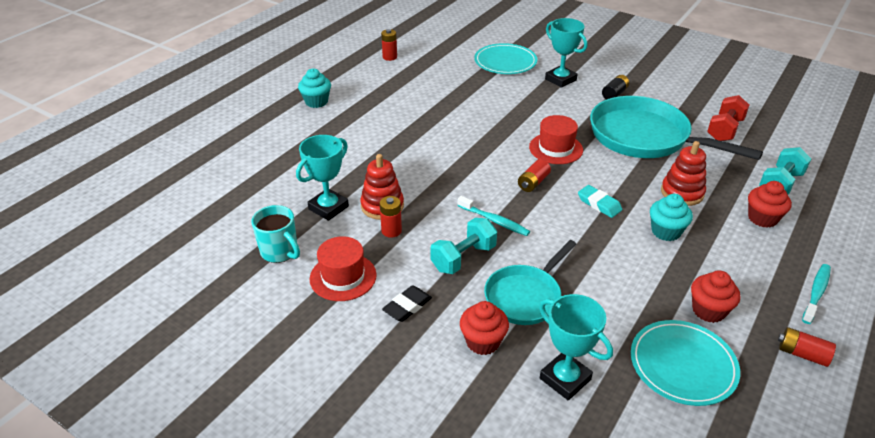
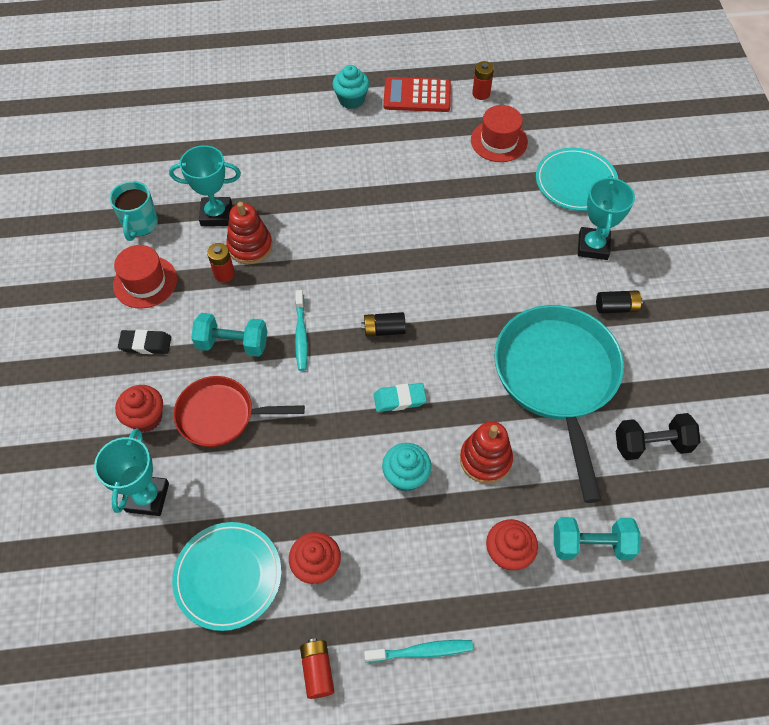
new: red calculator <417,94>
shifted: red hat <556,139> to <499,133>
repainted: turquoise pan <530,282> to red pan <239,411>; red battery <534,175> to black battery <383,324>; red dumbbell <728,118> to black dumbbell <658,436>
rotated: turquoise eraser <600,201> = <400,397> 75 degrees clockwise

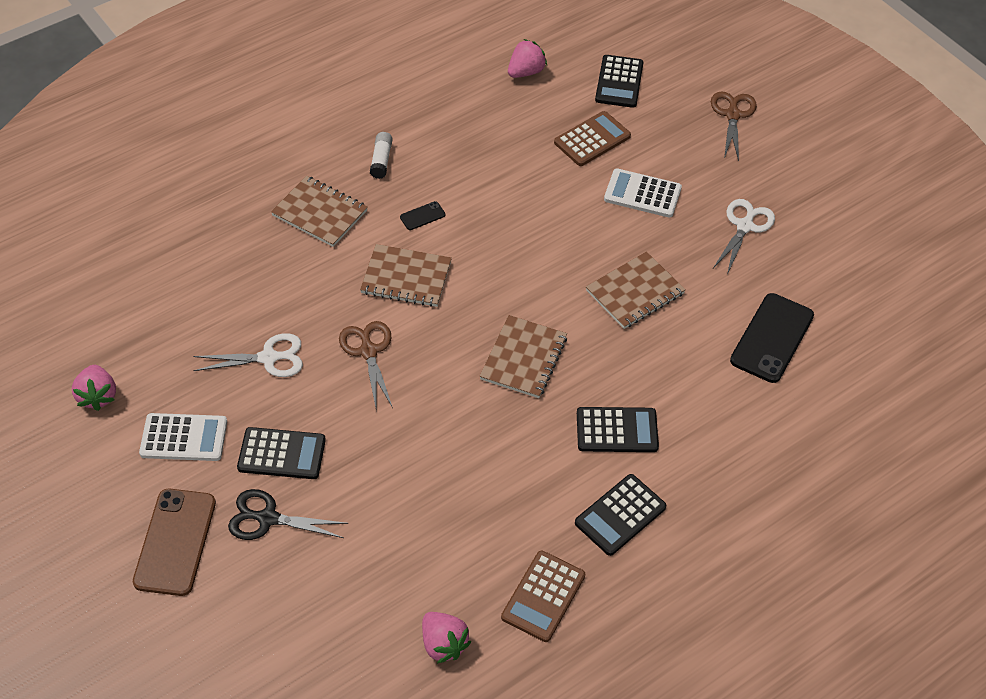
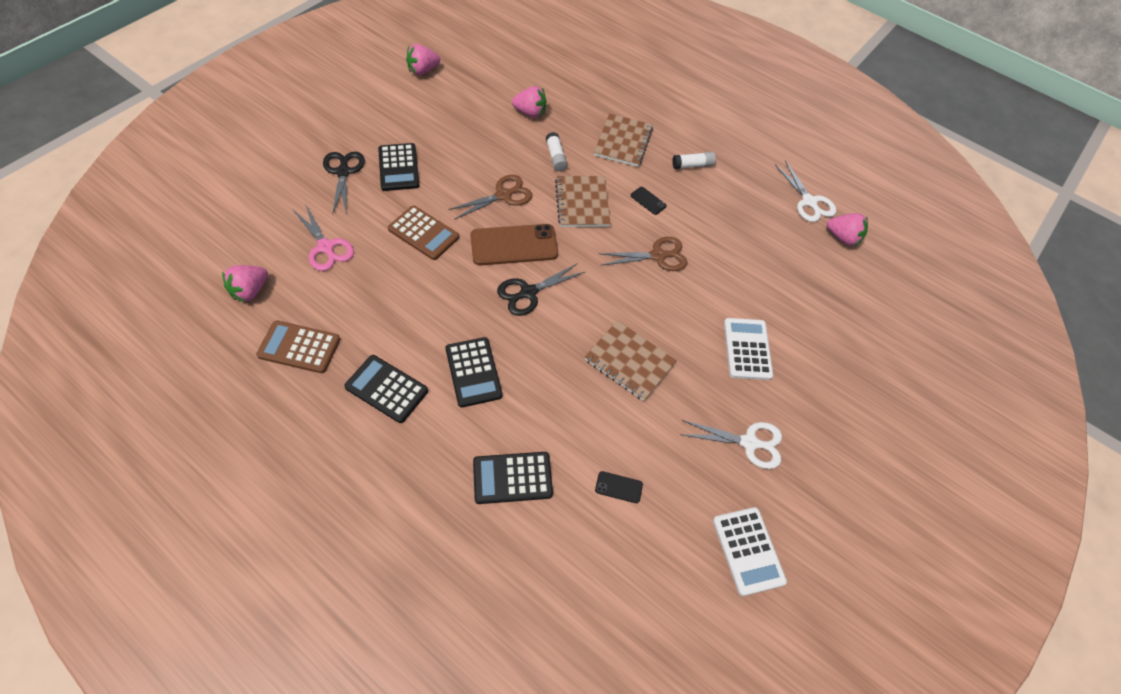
new: pink scissors <324,237>; pink strawberry <529,102>; white glue stick <556,151>
shifted: brown phone <174,542> to <514,245>; white calculator <183,437> to <750,551>; white scissors <248,355> to <806,191>; brown calculator <592,138> to <423,233>; black calculator <619,81> to <513,478>; brown scissors <734,126> to <643,254>
swapped: brown notebook <523,356> to black scissors <541,289>
scaled: black phone <772,338> = <619,487> x0.44

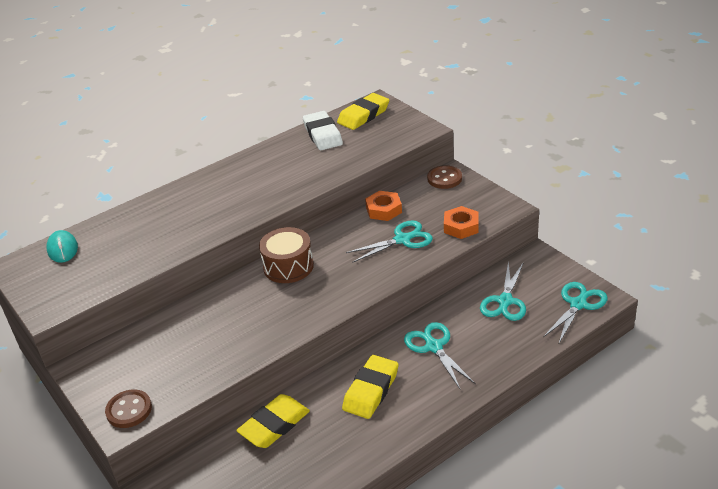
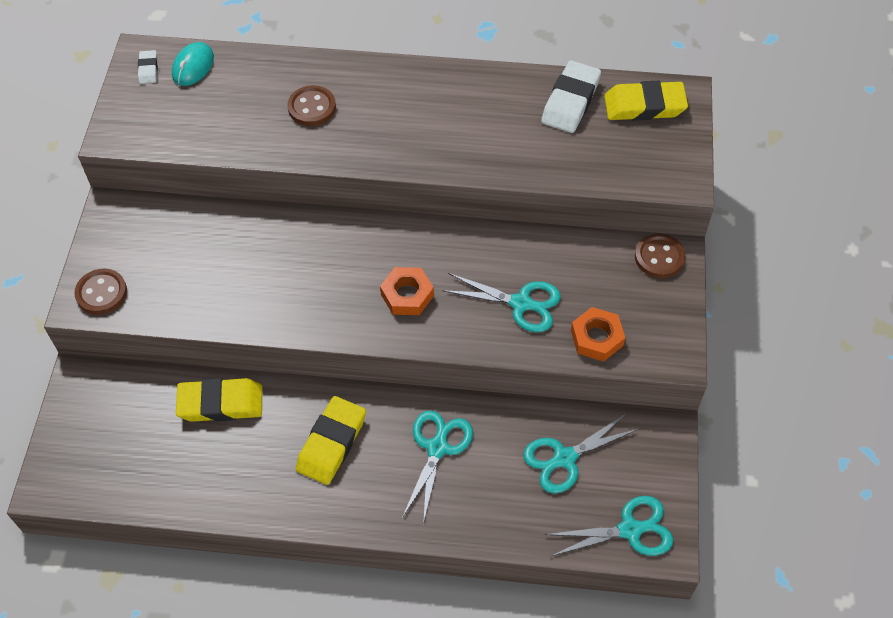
gone: brown drum <286,255>
new: white eraser <148,67>; brown button <311,105>
shifted: orange nut <383,206> to <407,291>
rotated: yellow eraser <370,387> = <331,440> 45 degrees counterclockwise

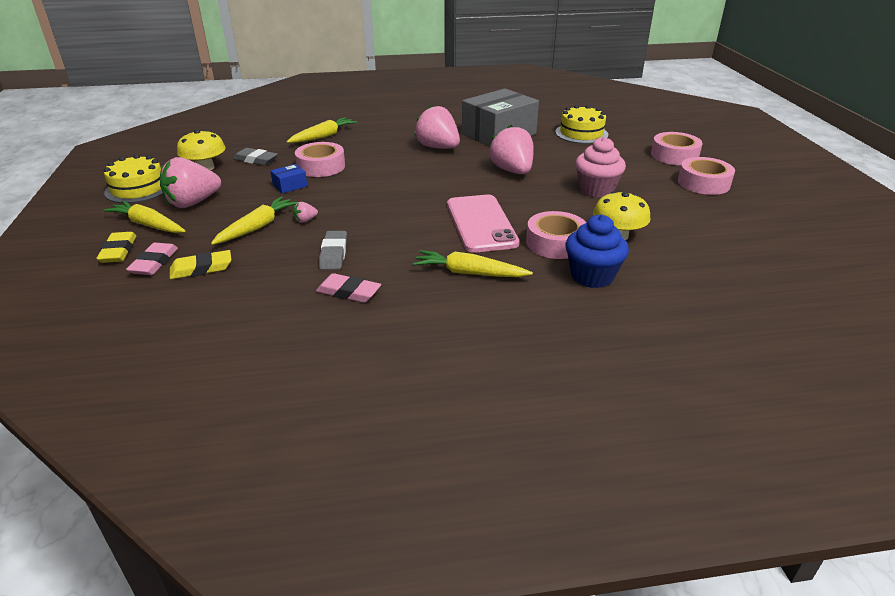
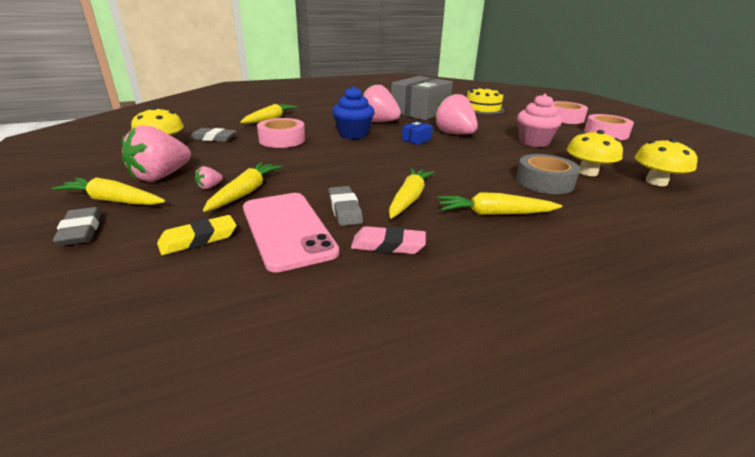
gone: yellow cake <133,178>; pink eraser <152,259>
new: yellow carrot <411,193>; yellow mushroom <666,162>
shifted: blue box <289,179> to <417,133>; pink strawberry <305,212> to <209,177>; pink phone <483,223> to <291,233>; blue cupcake <597,251> to <353,112>
repainted: yellow eraser <116,247> to grey eraser <77,226>; pink tape <556,235> to grey tape <548,174>

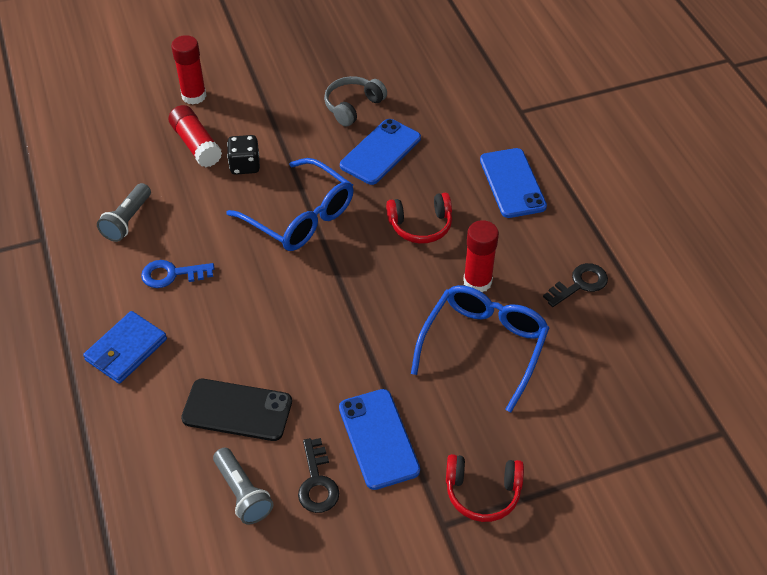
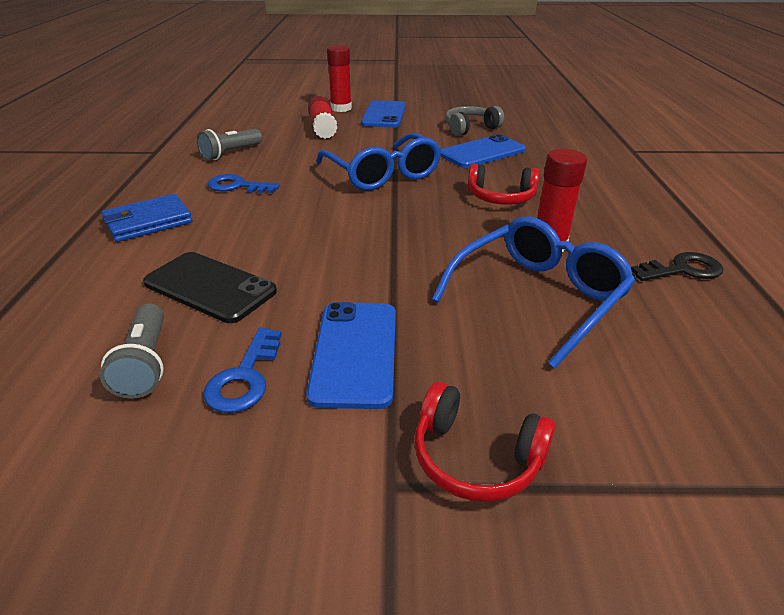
gone: black dice <243,155>
shifted: blue phone <513,183> to <383,114>
repainted: black key <318,475> to blue key <242,370>

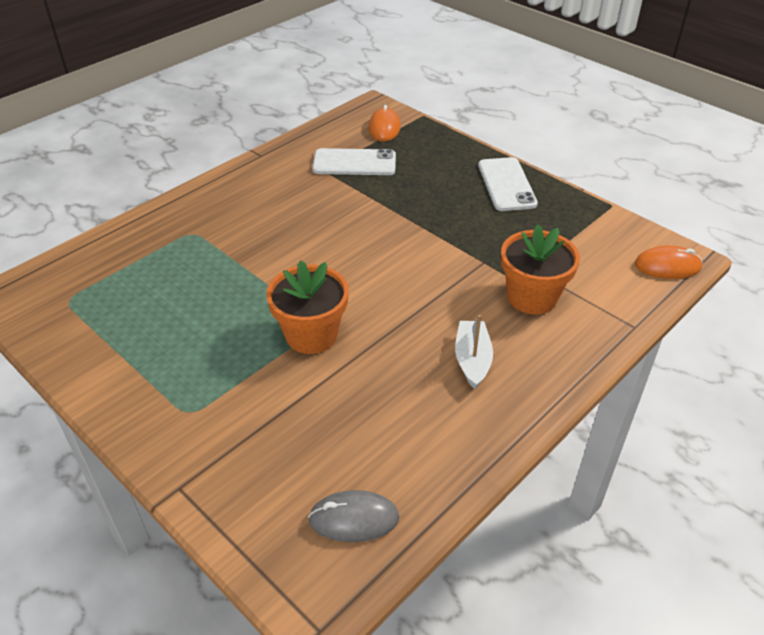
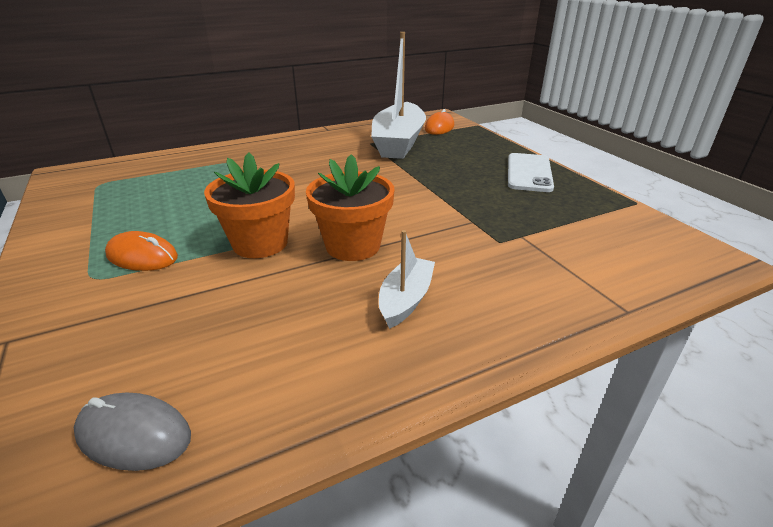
shifted: orange flower pot <540,269> to <350,207>; orange mouse <669,262> to <141,251>
swapped: white phone <354,161> to white boat <398,95>

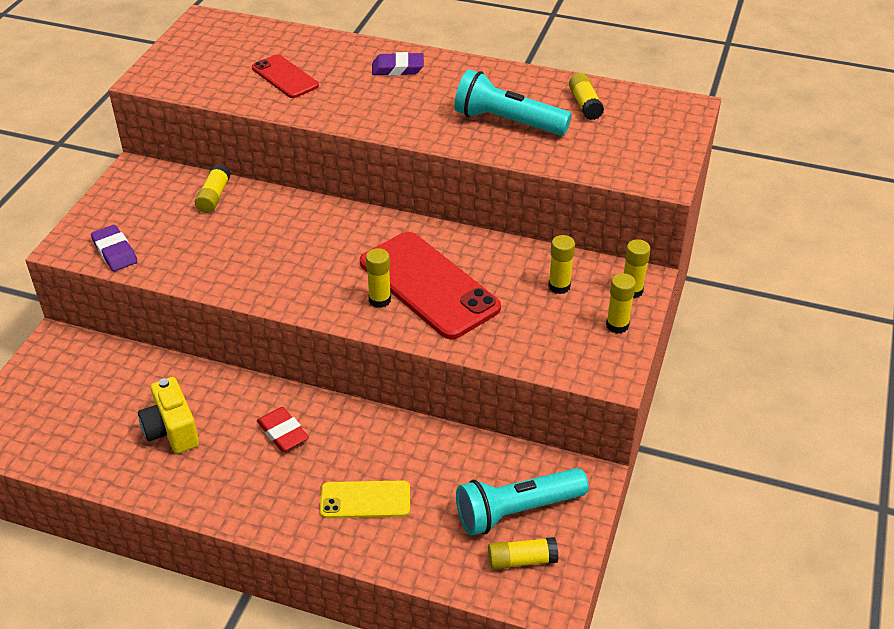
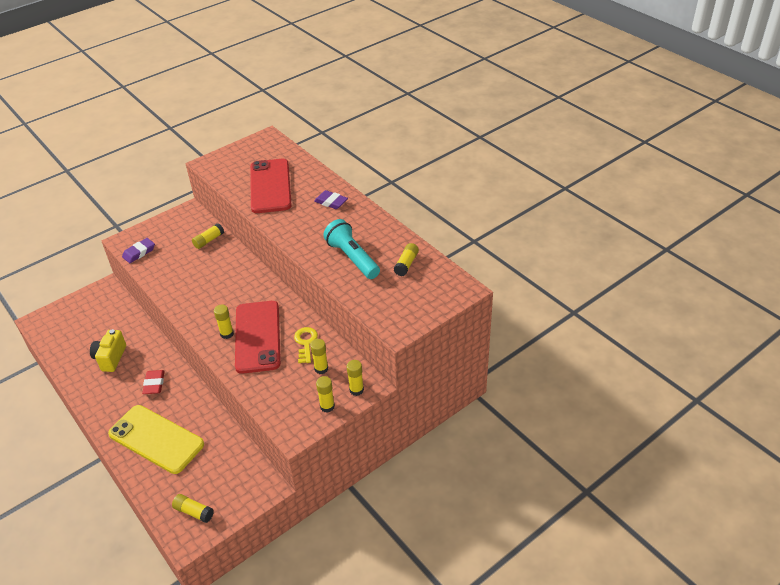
gone: turquoise flashlight <522,502>
new: yellow key <306,345>
rotated: purple eraser <114,248> = <138,250> 45 degrees clockwise
scaled: red phone <285,76> = <271,186> x1.83; yellow phone <365,499> = <156,439> x1.83

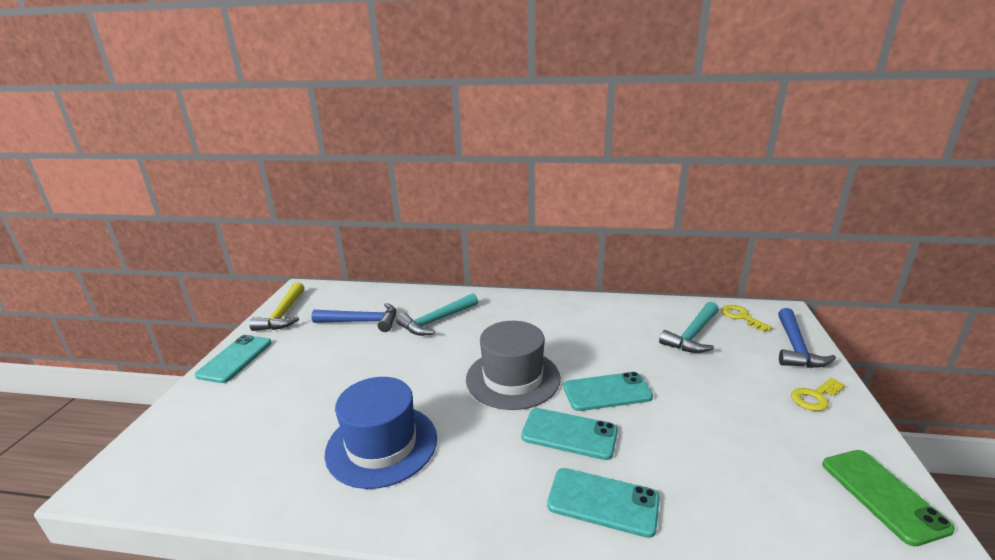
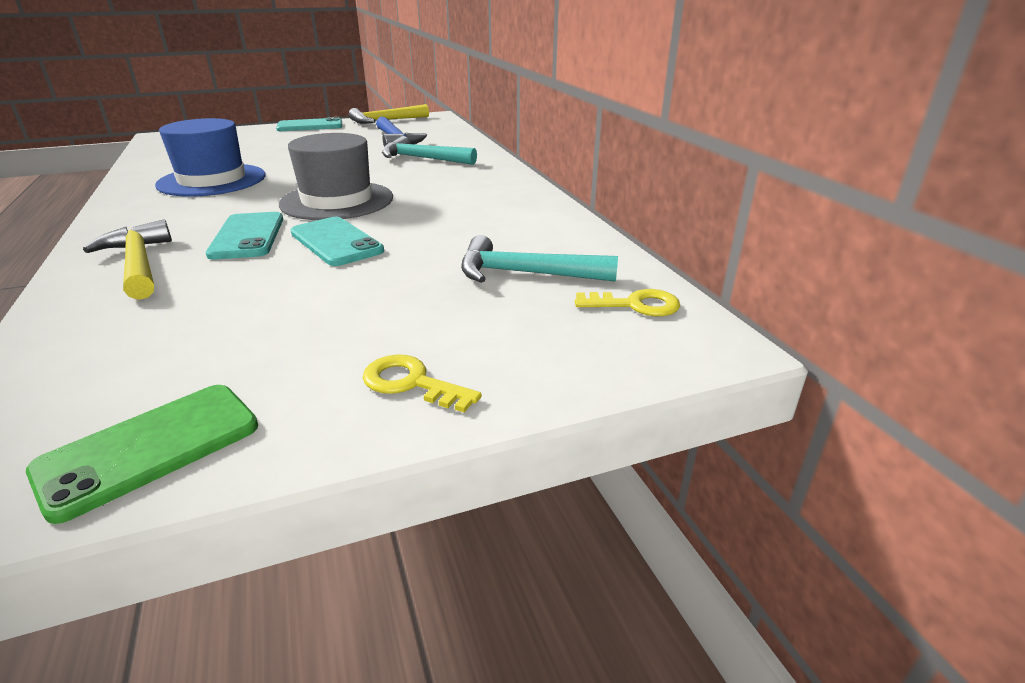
gone: blue hammer <807,338>
swapped: turquoise phone <603,503> to yellow hammer <127,259>
rotated: yellow key <746,318> = <627,302> 60 degrees clockwise

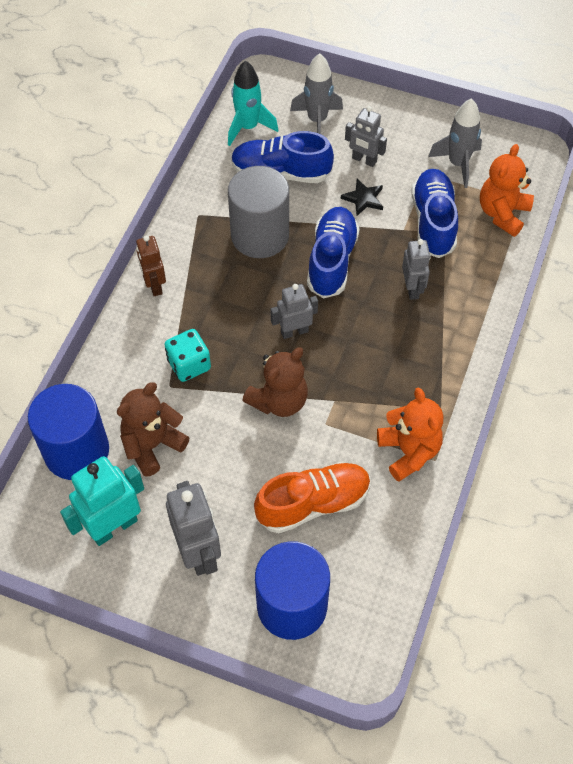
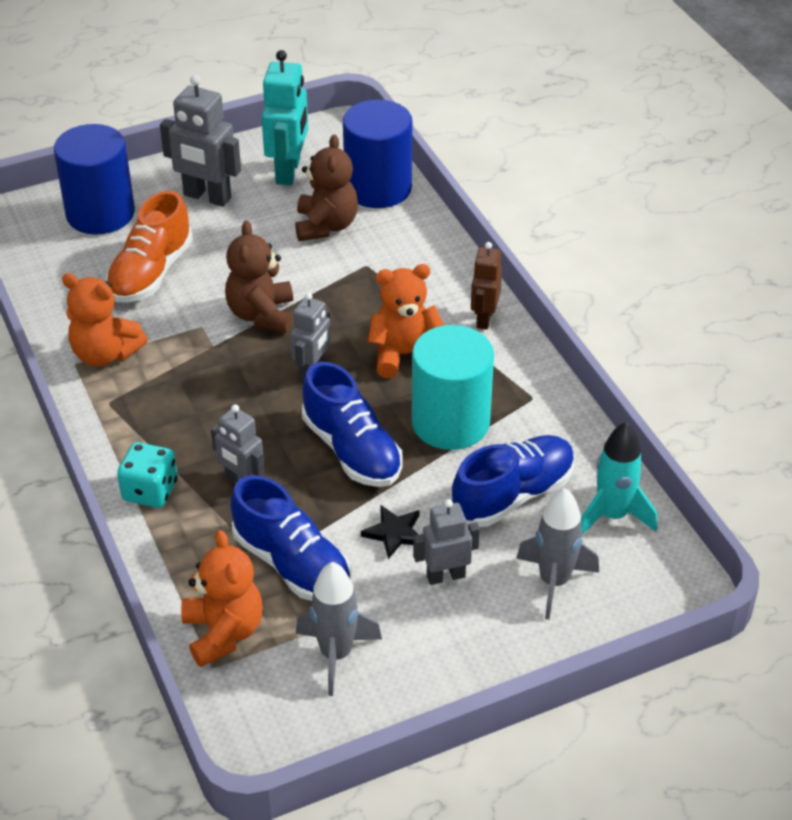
new: orange teddy bear <406,321>
shifted: turquoise dice <187,355> to <147,475>
repainted: grey cylinder <258,212> to turquoise cylinder <452,387>
rotated: brown robot <151,265> = <486,286> 105 degrees counterclockwise

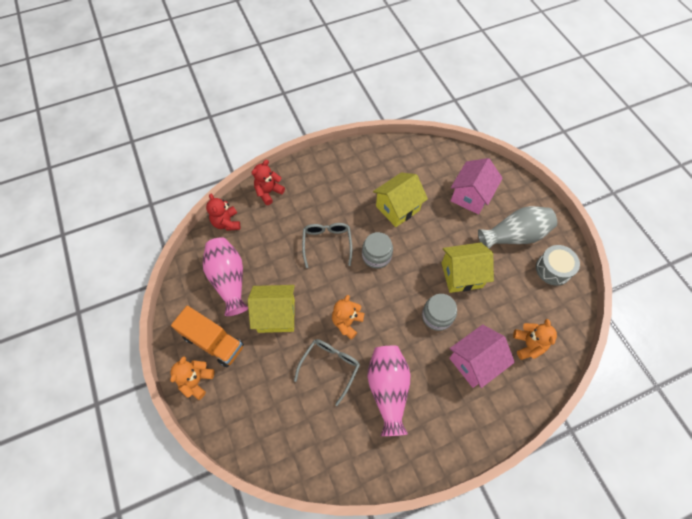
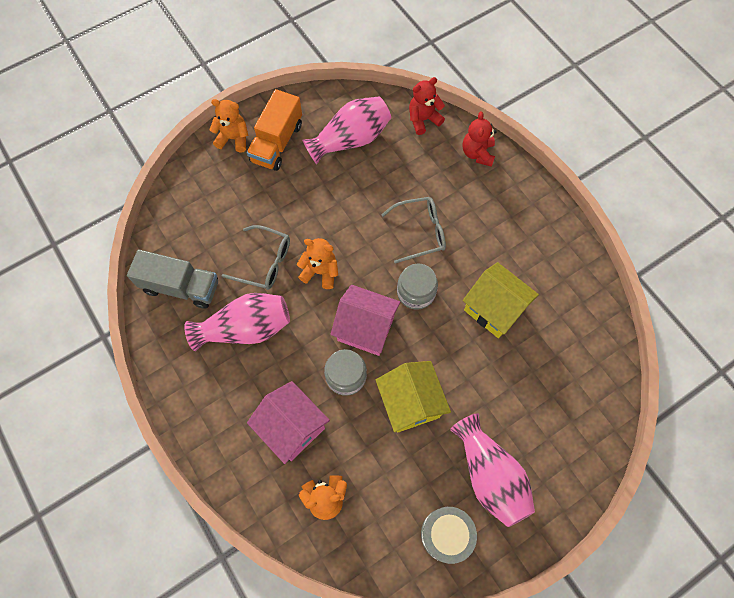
gone: yellow house <271,309>
new: grey truck <172,279>
shifted: pink house <477,186> to <365,320>
repainted: grey vase <517,227> to pink vase <492,470>
rotated: red teddy bear <268,182> = <479,139> 120 degrees counterclockwise

